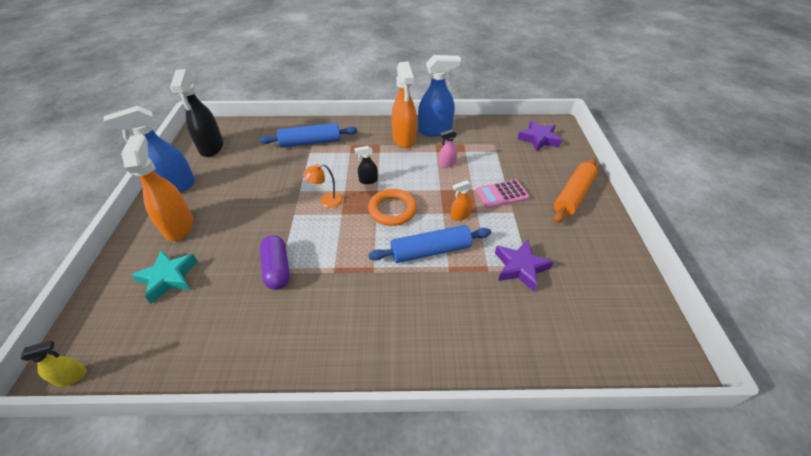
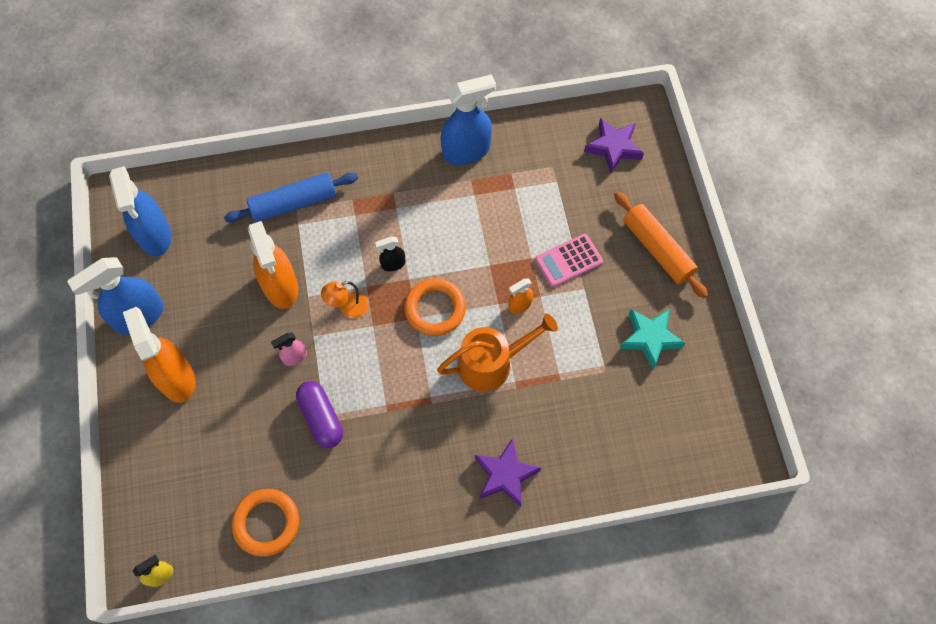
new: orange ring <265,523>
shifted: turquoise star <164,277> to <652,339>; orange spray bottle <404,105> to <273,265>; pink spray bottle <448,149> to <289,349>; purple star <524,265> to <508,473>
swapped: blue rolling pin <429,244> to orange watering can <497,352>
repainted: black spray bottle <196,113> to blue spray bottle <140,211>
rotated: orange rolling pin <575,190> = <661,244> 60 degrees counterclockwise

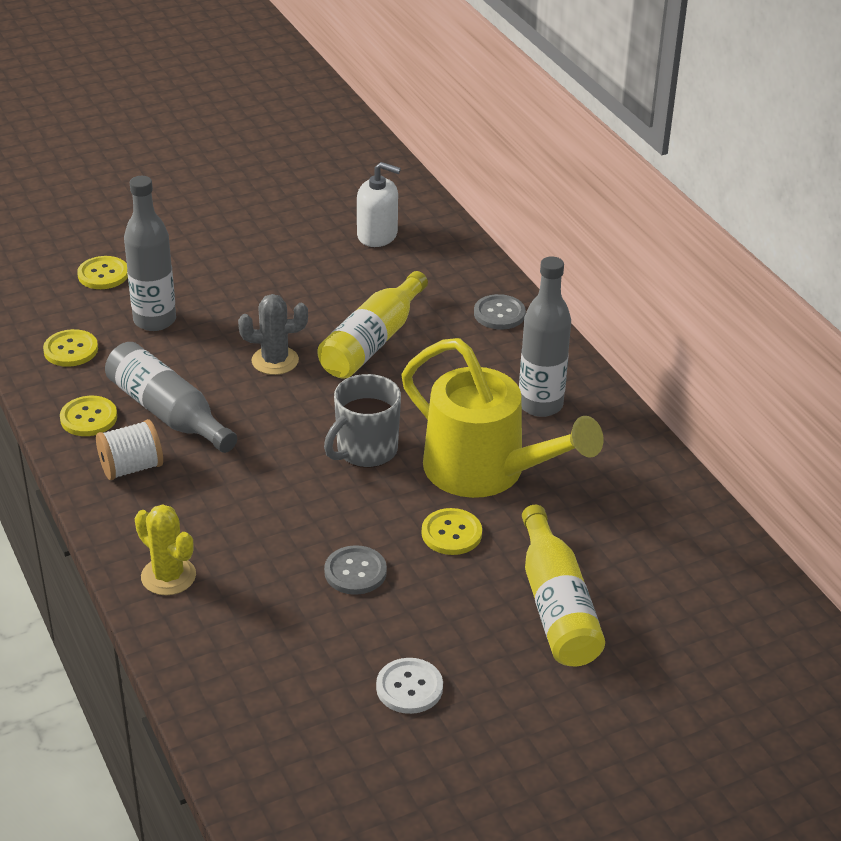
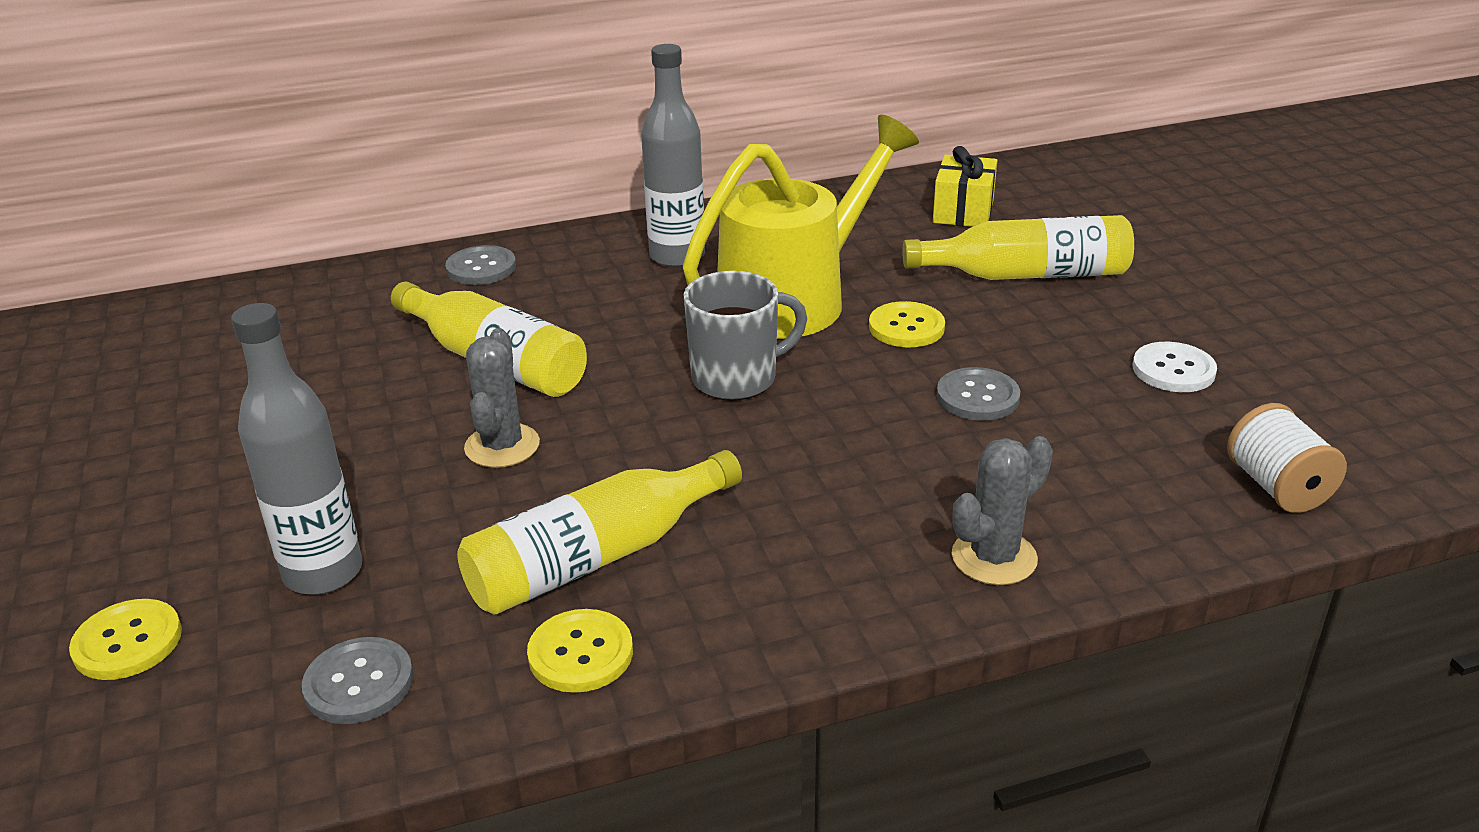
gone: white soap dispenser <379,204>
new: yellow gift <965,186>
shifted: white spool <129,449> to <1287,458>
repainted: yellow button <70,348> to grey button <357,680>; grey bottle <171,397> to yellow bottle <599,532>; yellow cactus <165,549> to grey cactus <1002,510>
rotated: grey mug <362,421> = <745,336> 75 degrees counterclockwise

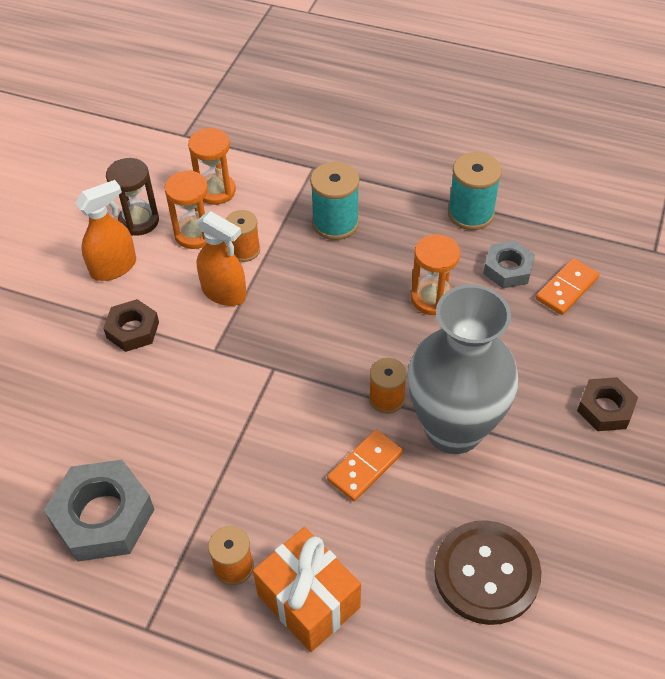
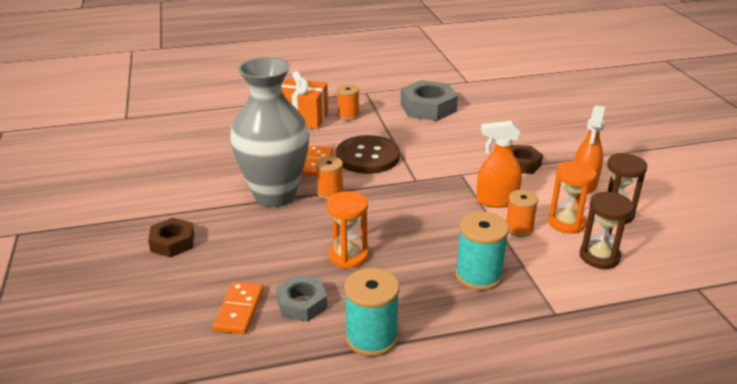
shifted: brown button <487,572> to <368,154>
repainted: orange hourglass <212,166> to brown hourglass <606,230>

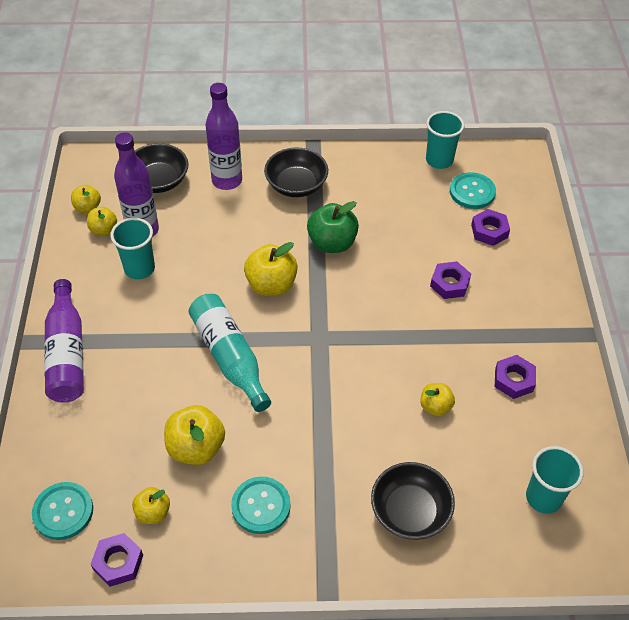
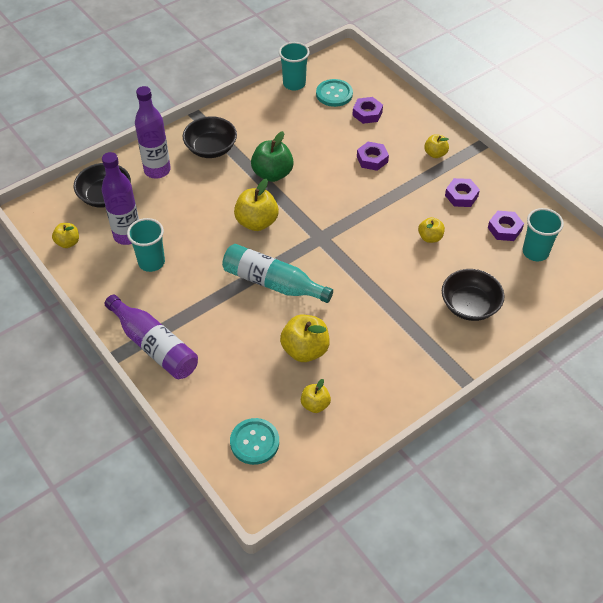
gone: turquoise button <261,505>
shifted: yellow apple <102,220> to <436,146>; purple nut <117,560> to <506,226>

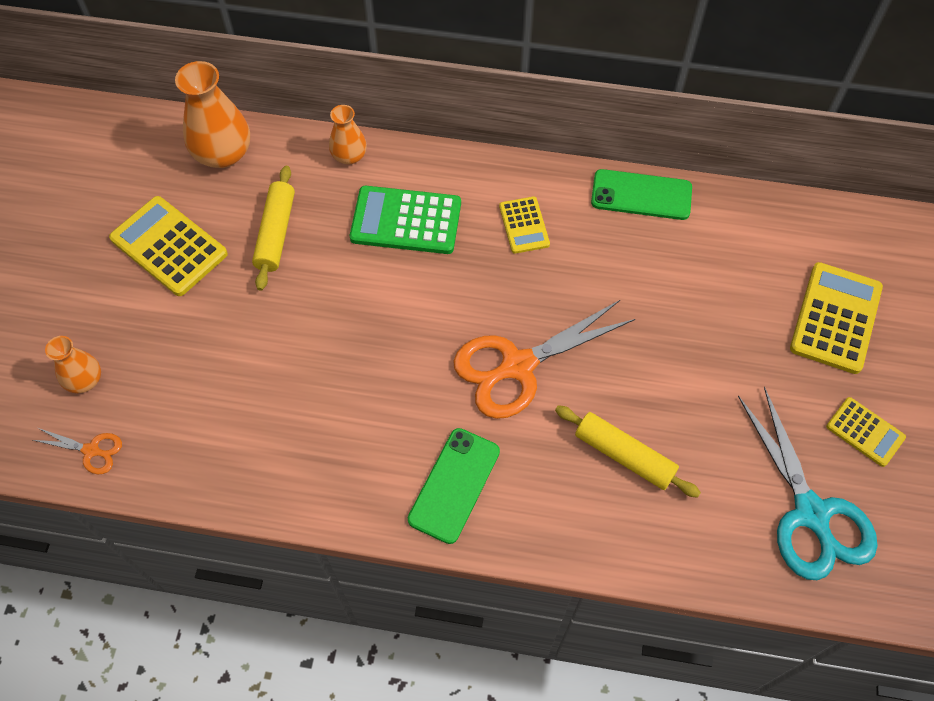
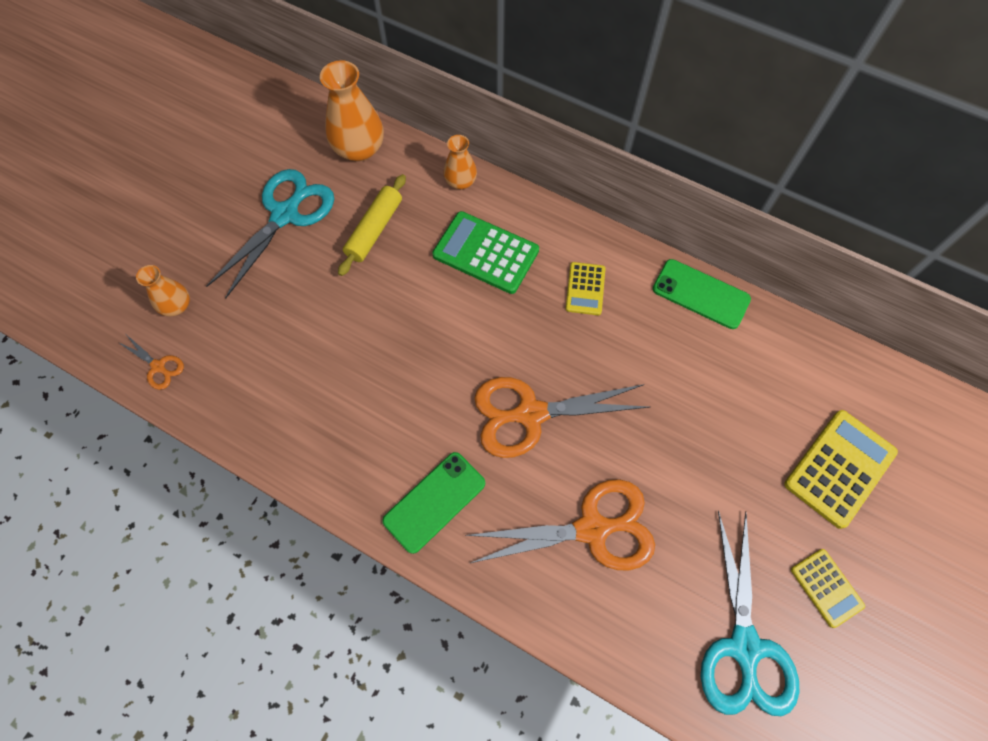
swapped: yellow calculator <168,246> to turquoise scissors <270,234>; yellow rolling pin <628,451> to orange scissors <560,524>

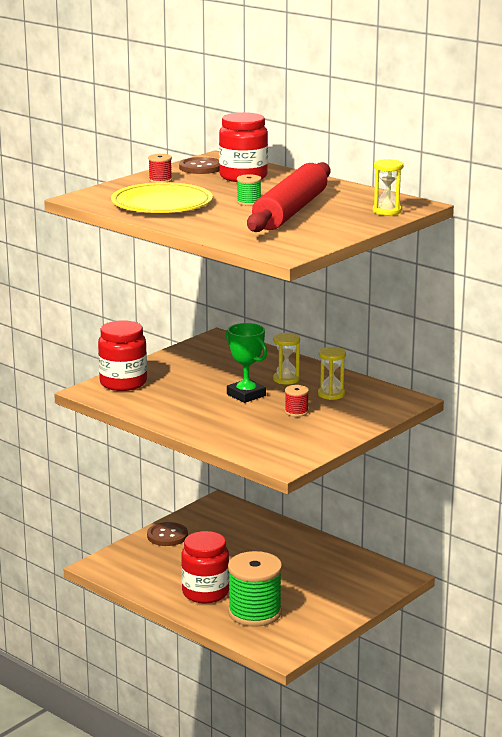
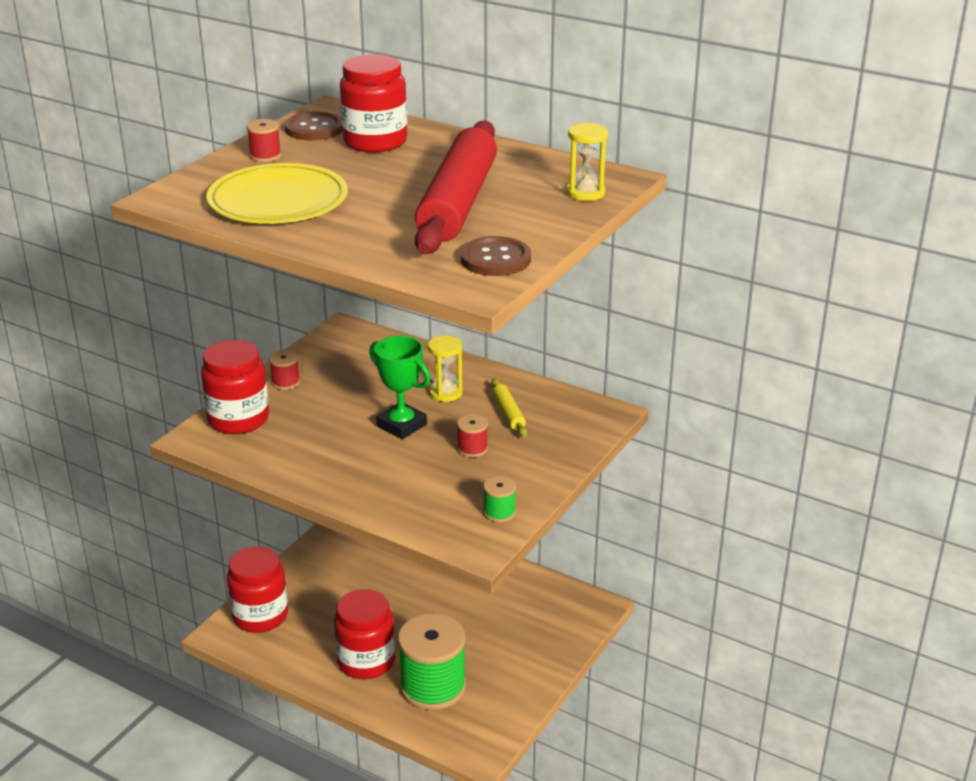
new: red jar <257,589>; red spool <284,370>
shifted: brown button <167,534> to <496,256>; green spool <249,190> to <499,499>
swapped: yellow hourglass <332,373> to yellow rolling pin <509,408>

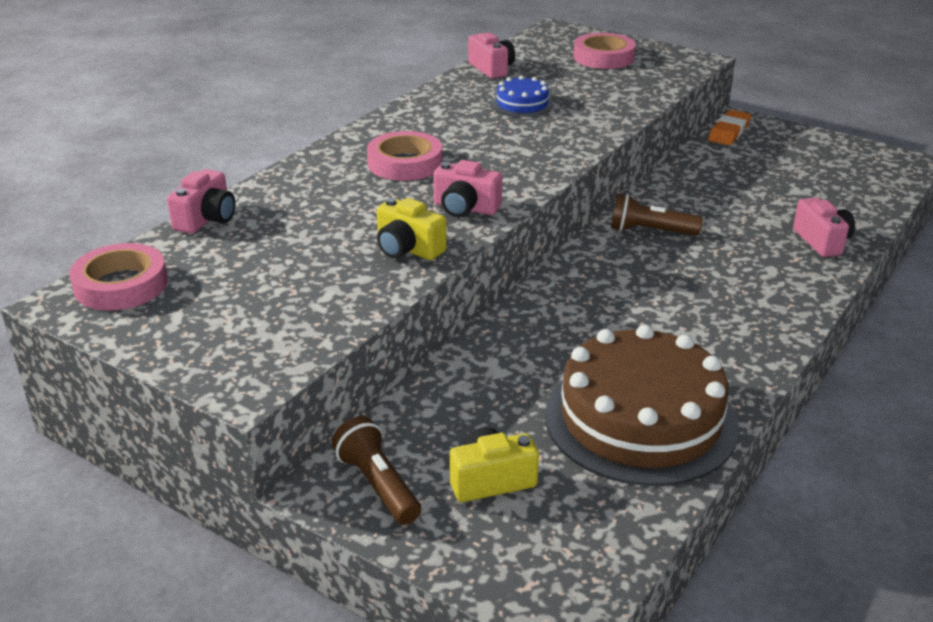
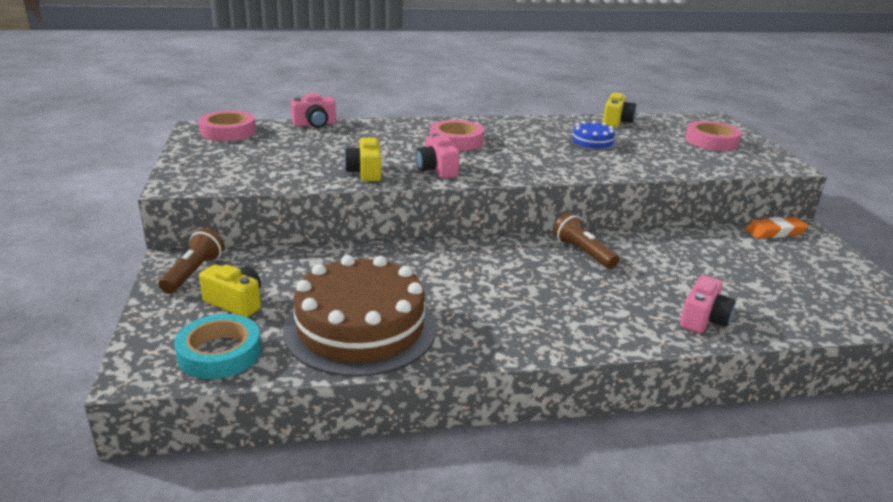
new: turquoise tape <217,346>
repainted: pink camera <491,55> to yellow camera <619,109>

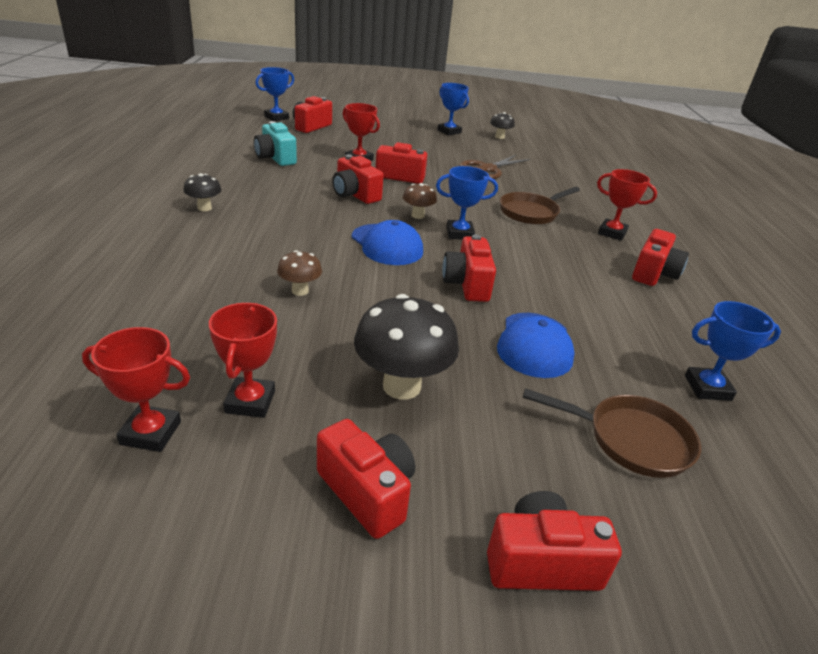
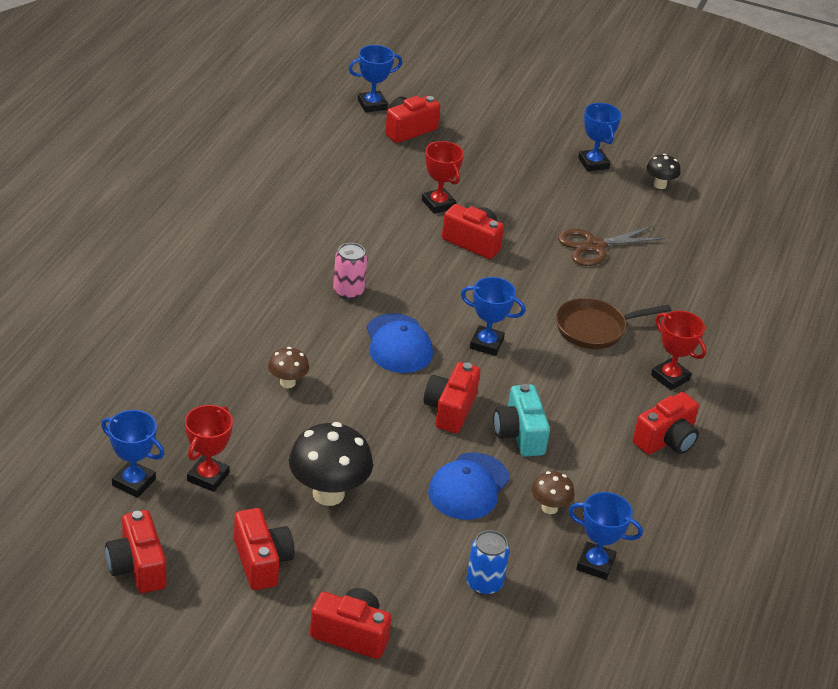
gone: black mushroom <202,192>
new: pink can <350,271>
shifted: turquoise camera <275,143> to <521,420>; red camera <358,179> to <135,551>; brown mushroom <420,201> to <553,492>
swapped: brown pan <612,433> to blue can <488,562>
repainted: red trophy <136,389> to blue trophy <132,454>

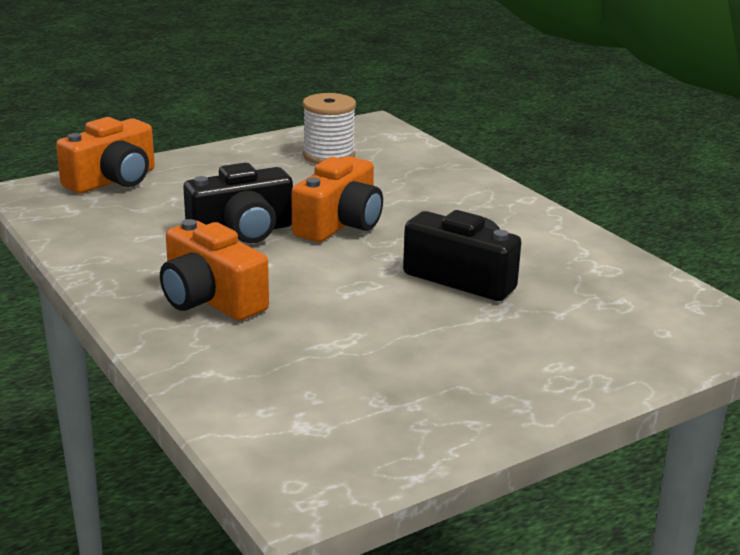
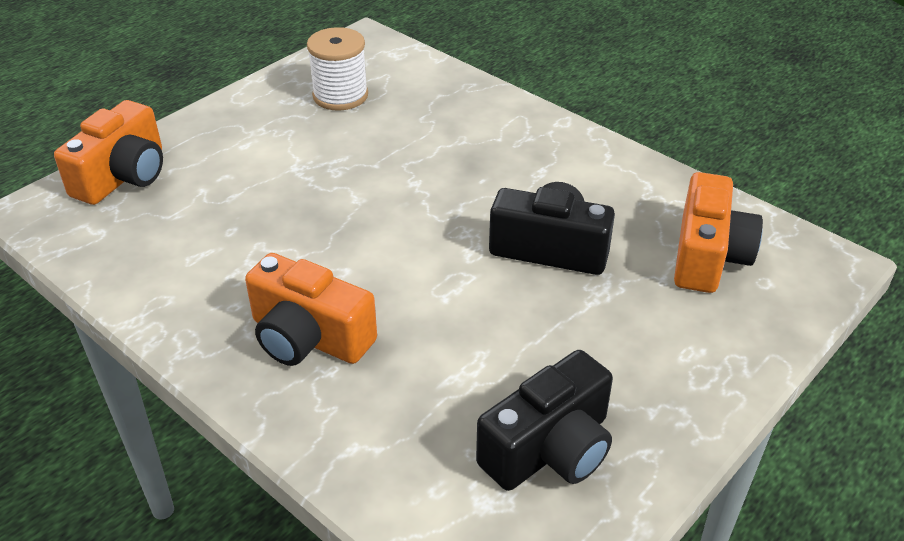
shifted: black camera <238,203> to <544,420>; orange camera <337,199> to <718,232>

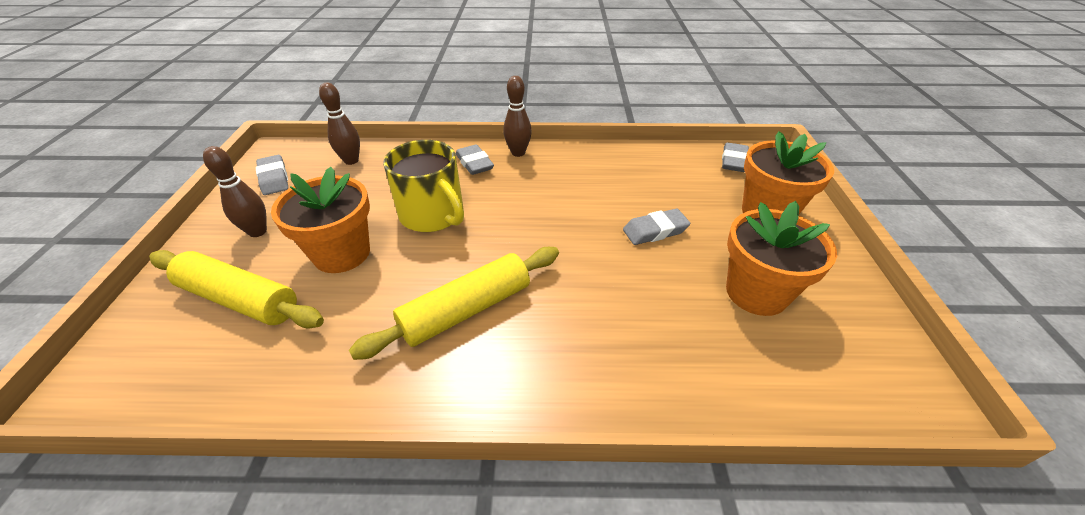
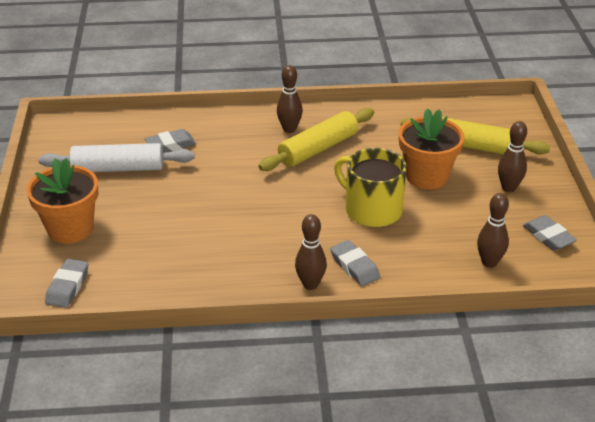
new: brown bowling pin <290,99>
shifted: grey eraser <656,227> to <170,141>
swapped: orange flower pot <781,258> to white rolling pin <116,157>

